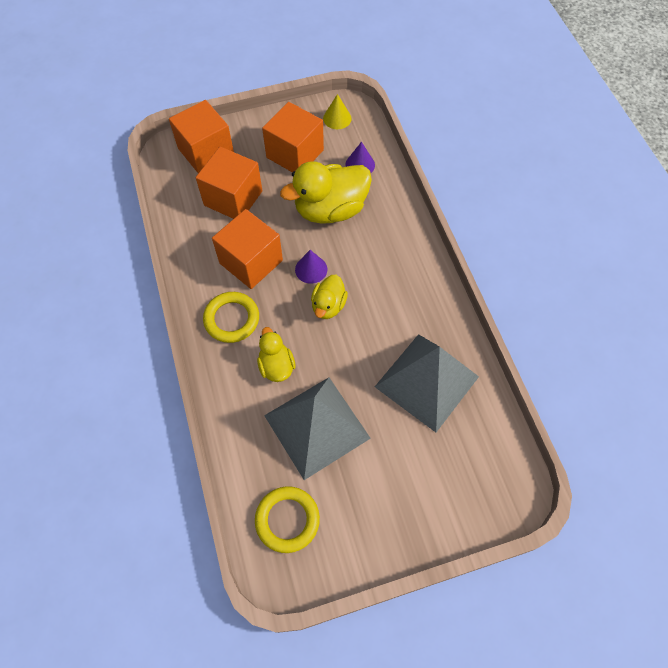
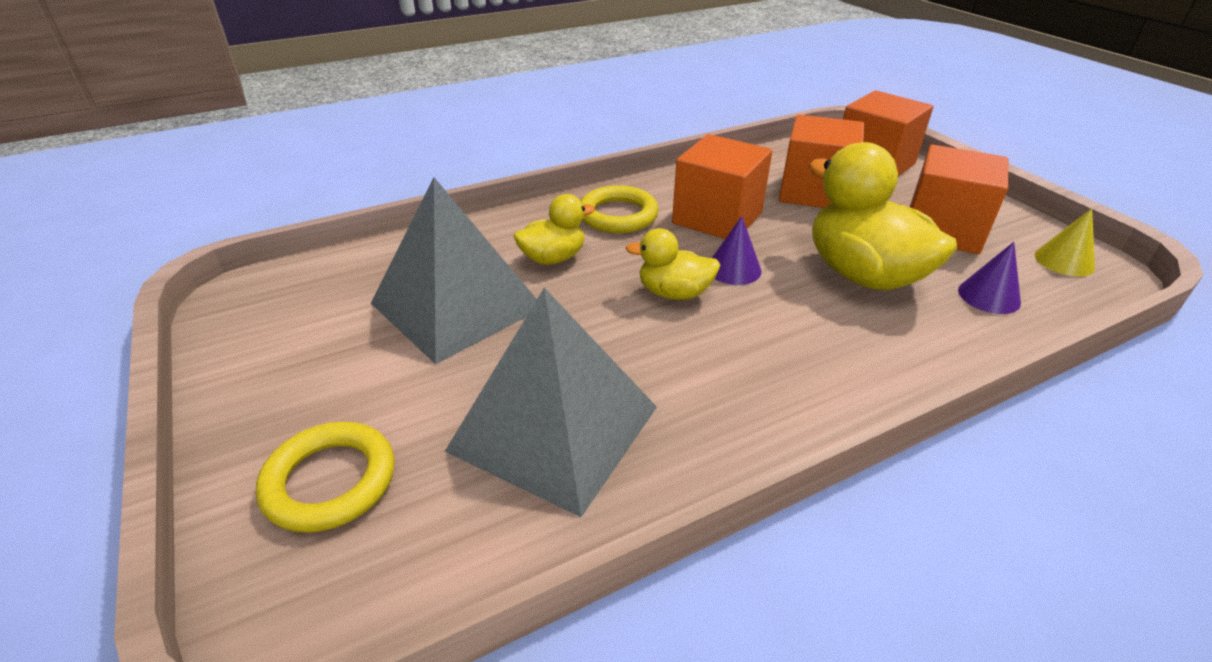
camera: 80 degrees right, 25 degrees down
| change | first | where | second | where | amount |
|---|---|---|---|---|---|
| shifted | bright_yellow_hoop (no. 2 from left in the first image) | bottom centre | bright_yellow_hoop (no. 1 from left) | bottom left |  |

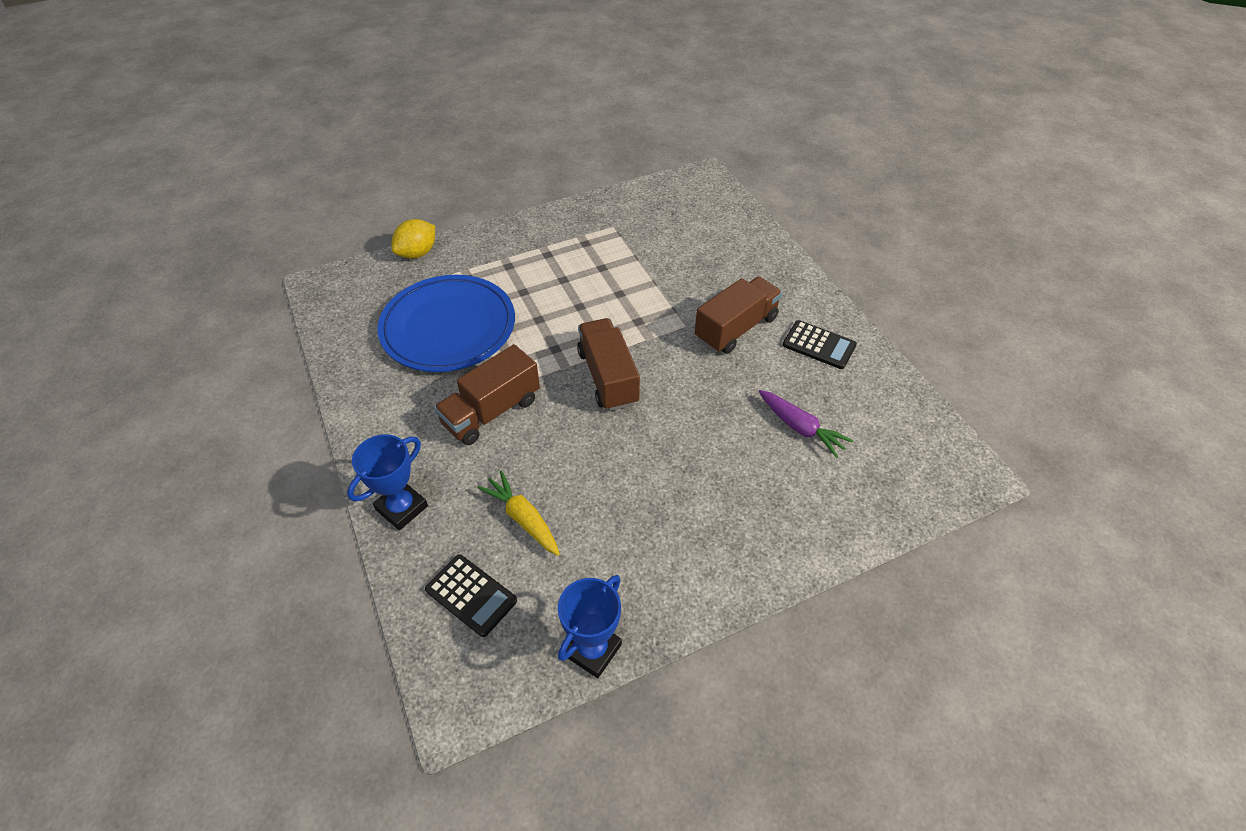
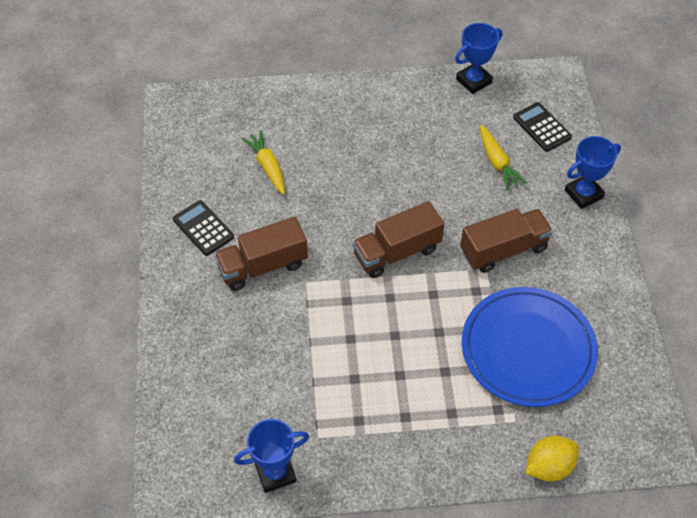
camera: 160 degrees left, 5 degrees up
| change | first | where | second | where | amount |
|---|---|---|---|---|---|
| rotated | dark_brown_lorry (no. 2 from left) | centre |  | centre | 60 degrees clockwise |
| repainted | purple_root_vegetable | centre | bright_yellow_root_vegetable (no. 1 from left) | top centre |  |
| new |  |  | cobalt_award_cup (no. 1 from left) | bottom centre |  |

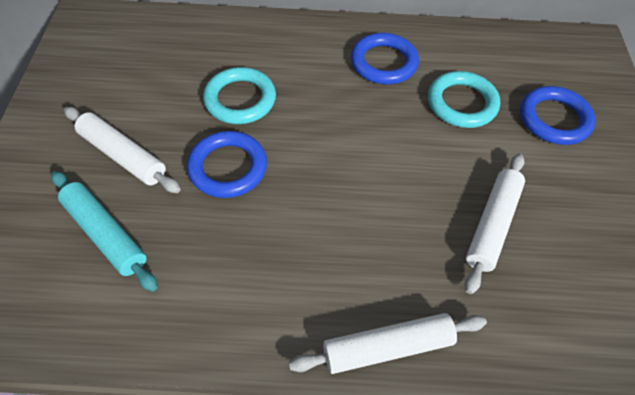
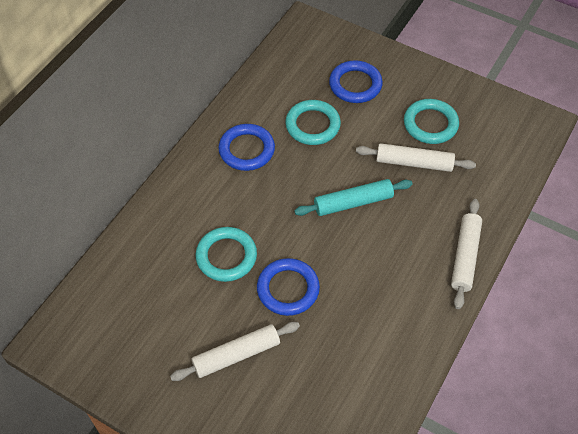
camera: 60 degrees left, 0 degrees up
| change | first | where | second | where | amount |
|---|---|---|---|---|---|
| shifted | teal_rolling_pin | middle left |  | centre |  |
| rotated | pure_white_rolling_pin (no. 3 from left in the first image) | middle right | pure_white_rolling_pin (no. 2 from left) | middle right | 45 degrees counterclockwise |
| new |  |  | teal_hoop (no. 3 from left) | top right |  |

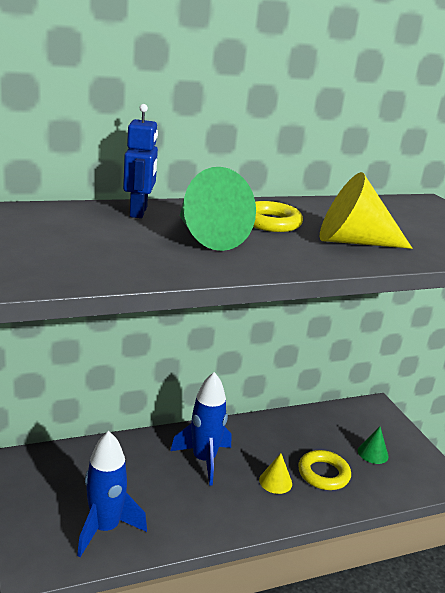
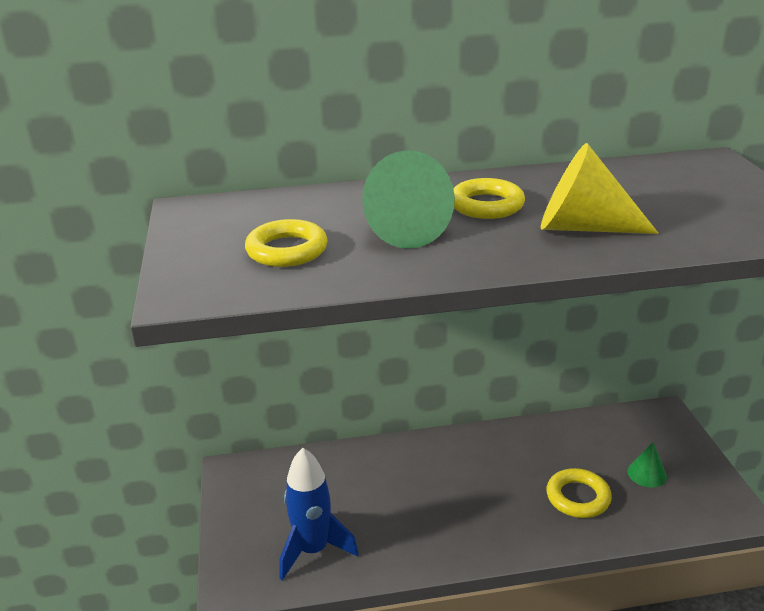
camera: 15 degrees right, 5 degrees up
| change | first | where | second | where | amount |
|---|---|---|---|---|---|
| gone | cobalt_toy_robot | top left |  |  |  |
| gone | cobalt_rocket (no. 2 from left) | bottom centre |  |  |  |
| gone | bright_yellow_cone_shape (no. 1 from left) | bottom centre |  |  |  |
| new |  |  | bright_yellow_hoop (no. 1 from left) | centre |  |

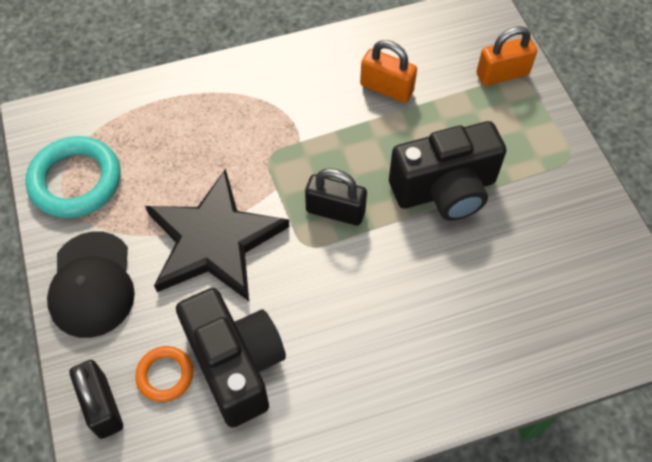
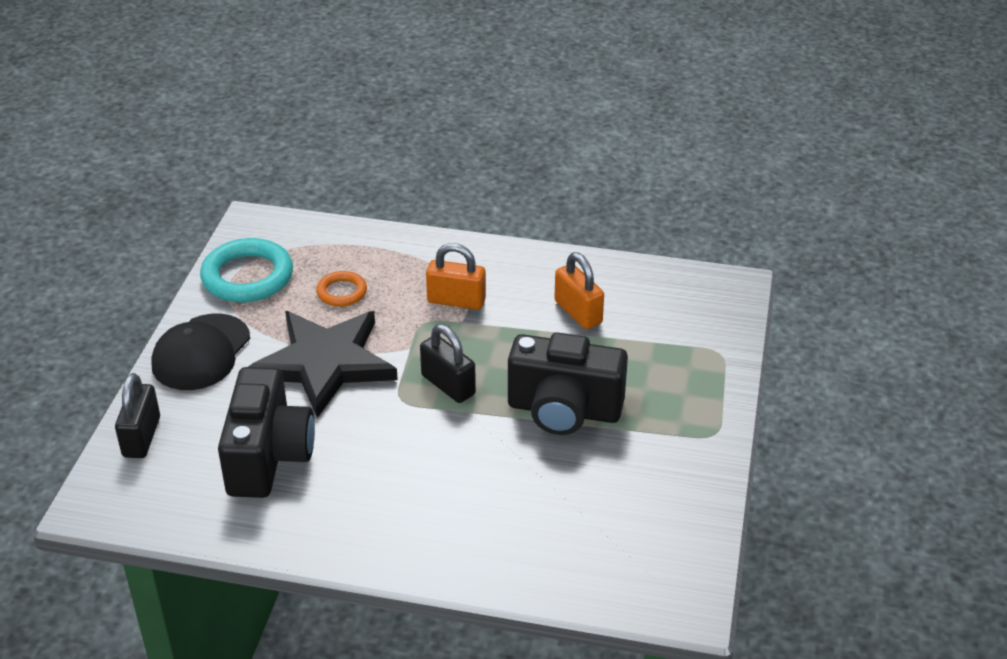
camera: 30 degrees right, 20 degrees down
| change | first | where | second | where | amount |
|---|---|---|---|---|---|
| shifted | bright_orange_hoop | bottom left |  | centre |  |
| shifted | bright_orange_lock (no. 2 from left in the first image) | top right | bright_orange_lock (no. 1 from left) | centre |  |

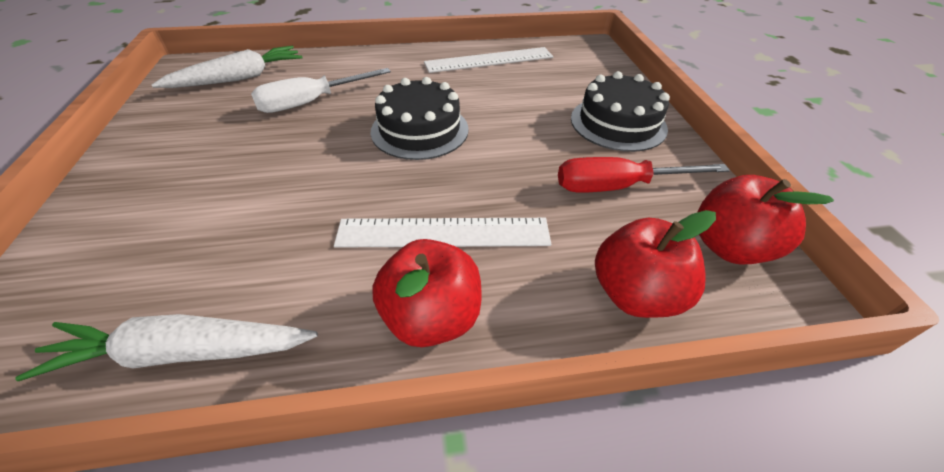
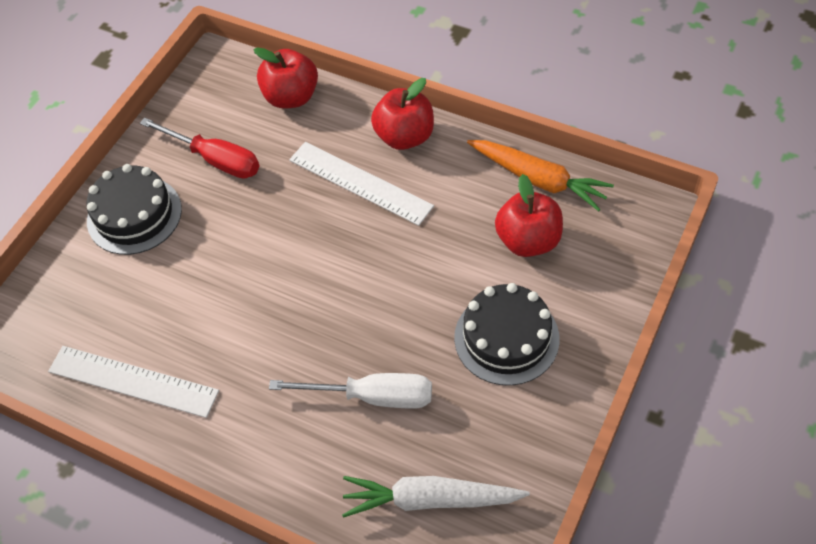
camera: 140 degrees left, 10 degrees up
| change | first | where | second | where | amount |
|---|---|---|---|---|---|
| repainted | pure_white_root_vegetable (no. 1 from left) | bottom left | bright_orange_root_vegetable | top centre |  |
| shifted | jet-black_gateau (no. 1 from left in the first image) | top centre | jet-black_gateau (no. 2 from left) | centre |  |
| shifted | crimson_toy_apple (no. 3 from left) | middle right |  | centre |  |

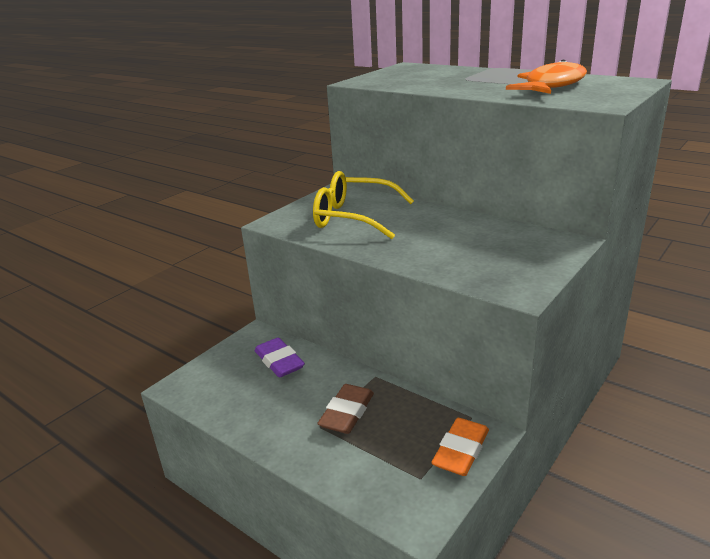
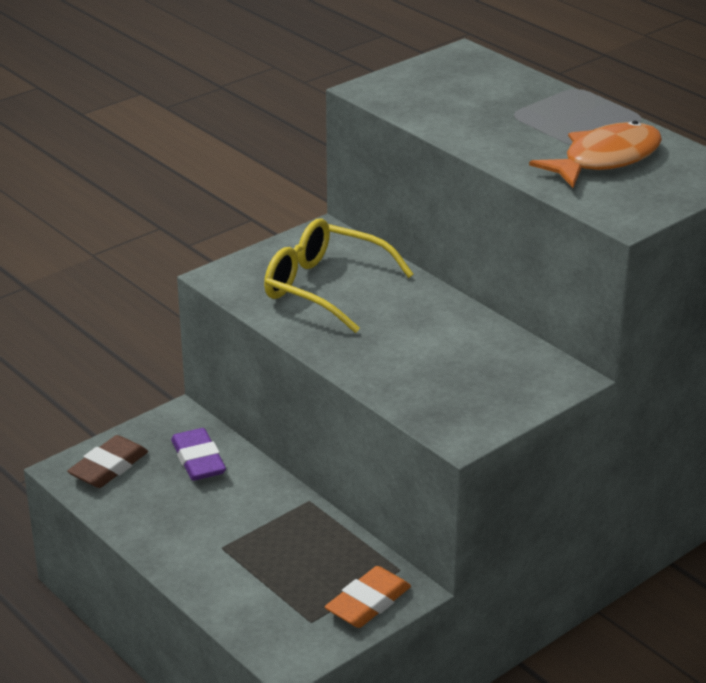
camera: 10 degrees right, 5 degrees up
| change | first | where | second | where | amount |
|---|---|---|---|---|---|
| shifted | dark_brown_pencil_eraser | bottom centre |  | bottom left |  |

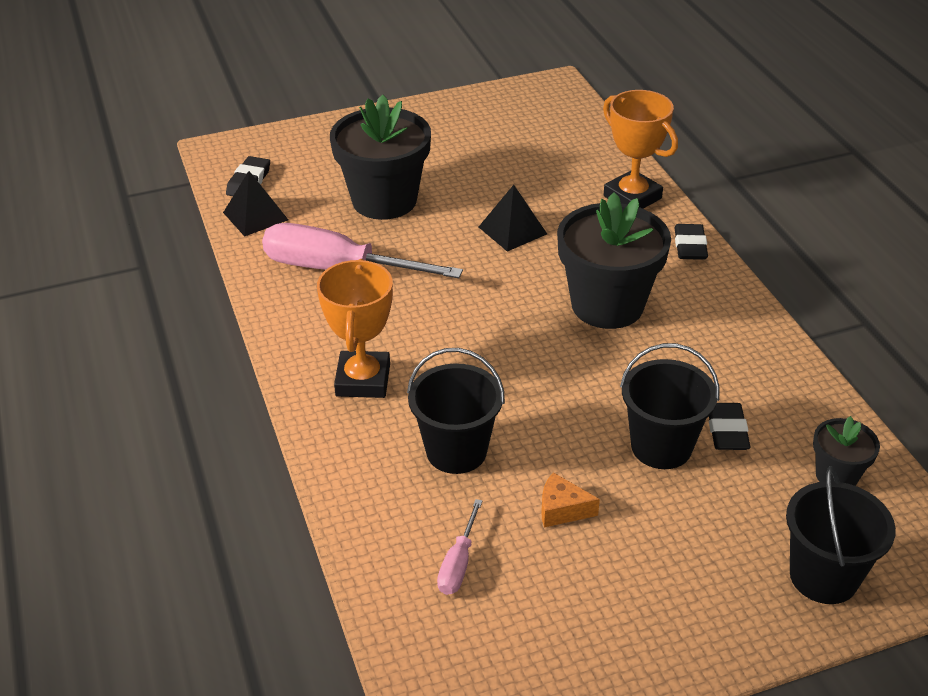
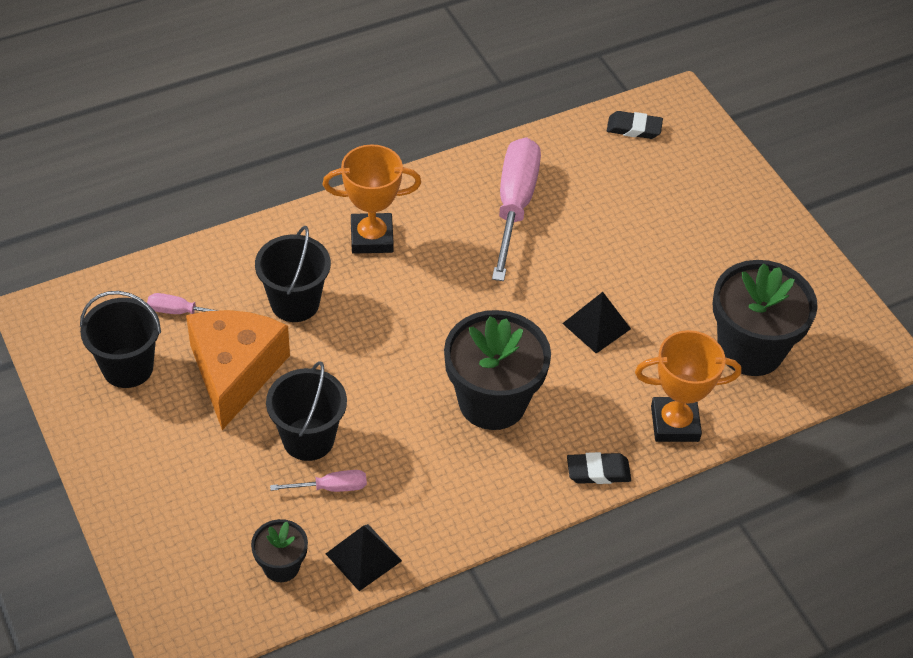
camera: 80 degrees right, 10 degrees up
| change | first | where | second | where | amount |
|---|---|---|---|---|---|
| shifted | jet-black_solid_pyramid (no. 1 from left) | top left |  | bottom centre |  |
| shifted | jet-black_potted_plant (no. 1 from left in the first image) | top centre | jet-black_potted_plant (no. 3 from left) | middle right |  |
| scaled | bright_orange_cheese | bottom centre |  | middle left | x2.48 |
| rotated | bright_orange_award_cup (no. 2 from left) | top right |  | middle right | 45 degrees clockwise |
| swapped | jet-black_pencil_eraser (no. 3 from left) | middle right | rosy_flat_screwdriver (no. 2 from left) | bottom centre |  |
| shifted | jet-black_pail (no. 3 from left in the first image) | bottom right | jet-black_pail (no. 1 from left) | middle left |  |

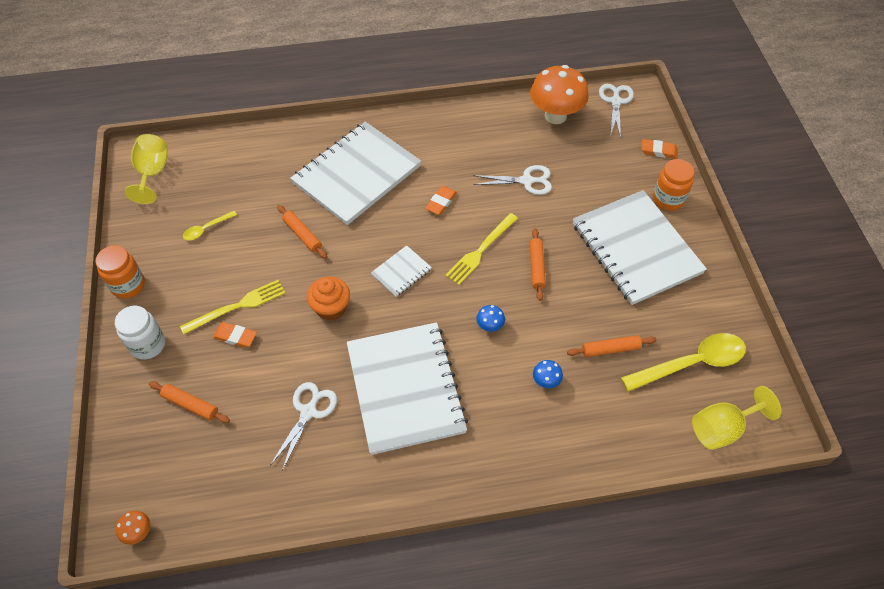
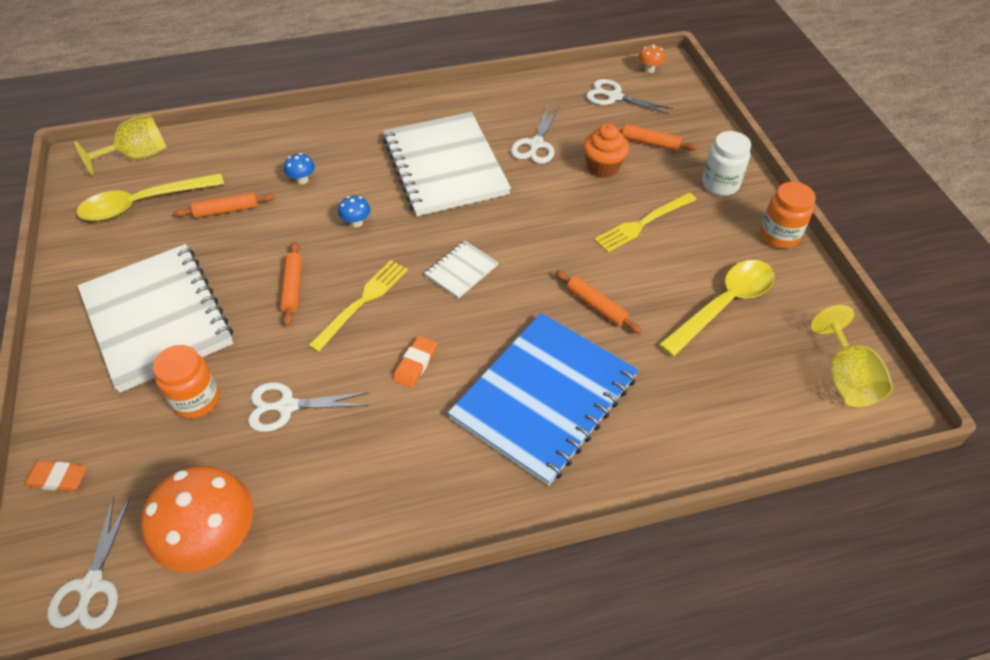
camera: 175 degrees right, 5 degrees down
| change | first | where | second | where | amount |
|---|---|---|---|---|---|
| scaled | bright_yellow_teaspoon (no. 1 from left in the first image) | middle left | bright_yellow_teaspoon (no. 2 from left) | middle right | x2.05 |
| gone | bright_orange_pencil_eraser (no. 1 from left) | middle left |  |  |  |
| repainted | pure_white_notebook (no. 1 from left) | top centre | cobalt_notebook | centre |  |
| shifted | bright_orange_cupcake | centre |  | top centre |  |
| shifted | bright_orange_preserve_jar (no. 2 from left in the first image) | top right | bright_orange_preserve_jar (no. 1 from left) | middle left |  |
| new |  |  | pure_white_shears (no. 4 from left) | top centre |  |

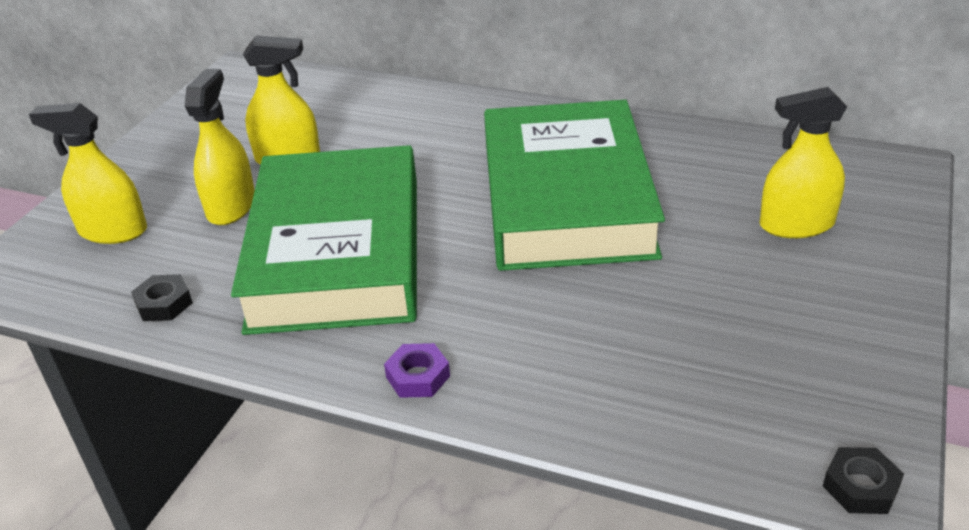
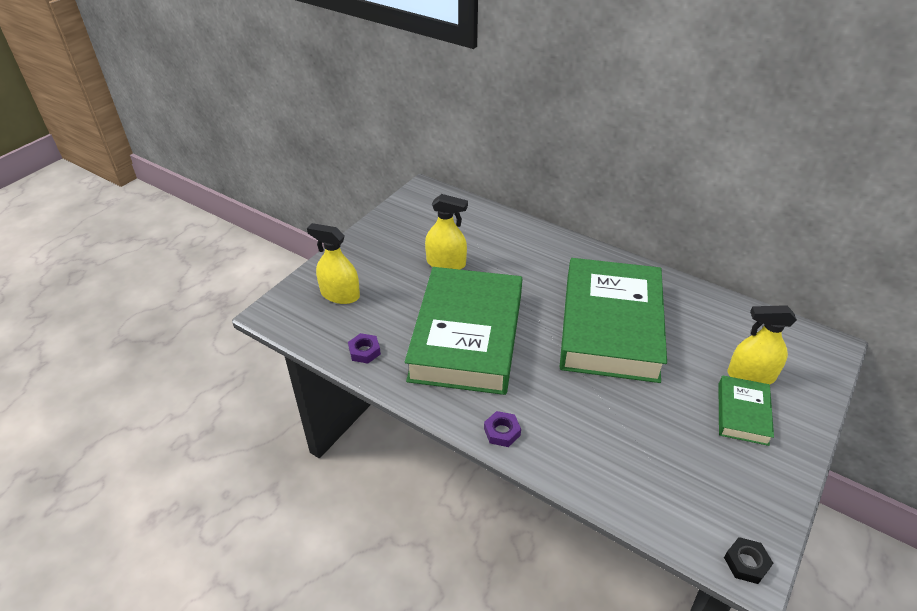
camera: 10 degrees right, 5 degrees up
| change | first | where | second | where | amount |
|---|---|---|---|---|---|
| repainted | jet-black_hexagon_nut (no. 1 from left) | middle left | purple_hexagon_nut (no. 1 from left) | centre |  |
| gone | bright_yellow_sprayer (no. 2 from left) | top left |  |  |  |
| new |  |  | green_hardcover (no. 3 from left) | bottom right |  |

